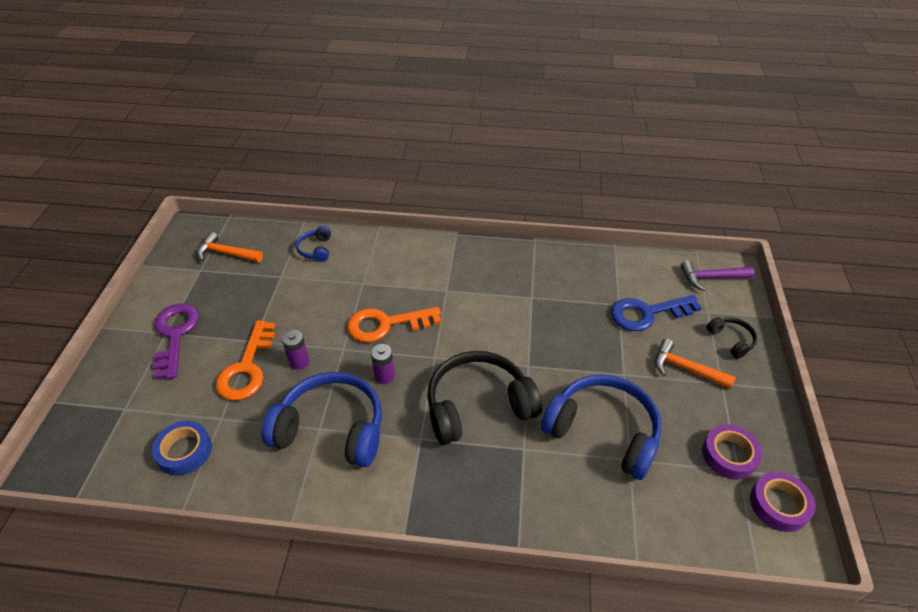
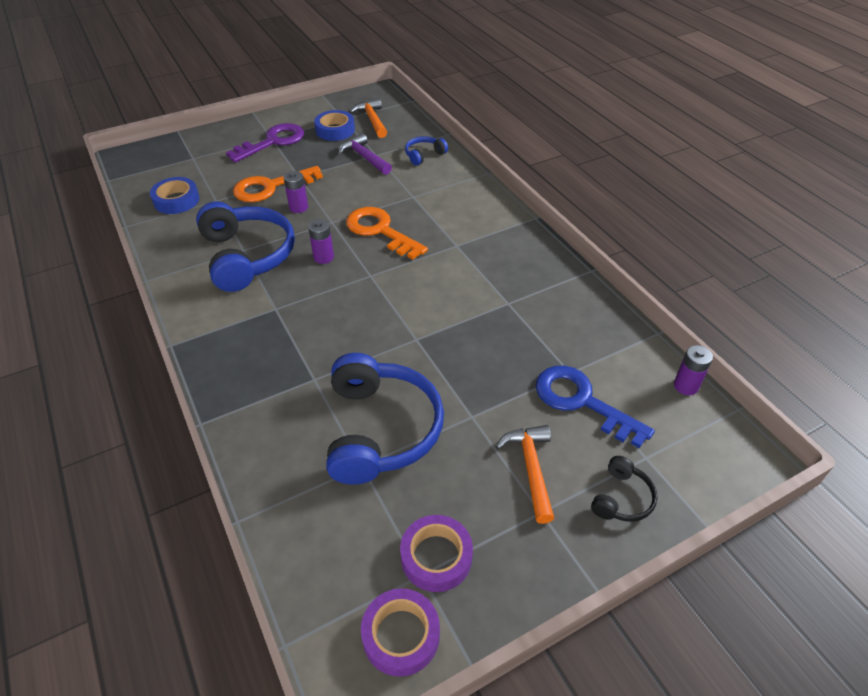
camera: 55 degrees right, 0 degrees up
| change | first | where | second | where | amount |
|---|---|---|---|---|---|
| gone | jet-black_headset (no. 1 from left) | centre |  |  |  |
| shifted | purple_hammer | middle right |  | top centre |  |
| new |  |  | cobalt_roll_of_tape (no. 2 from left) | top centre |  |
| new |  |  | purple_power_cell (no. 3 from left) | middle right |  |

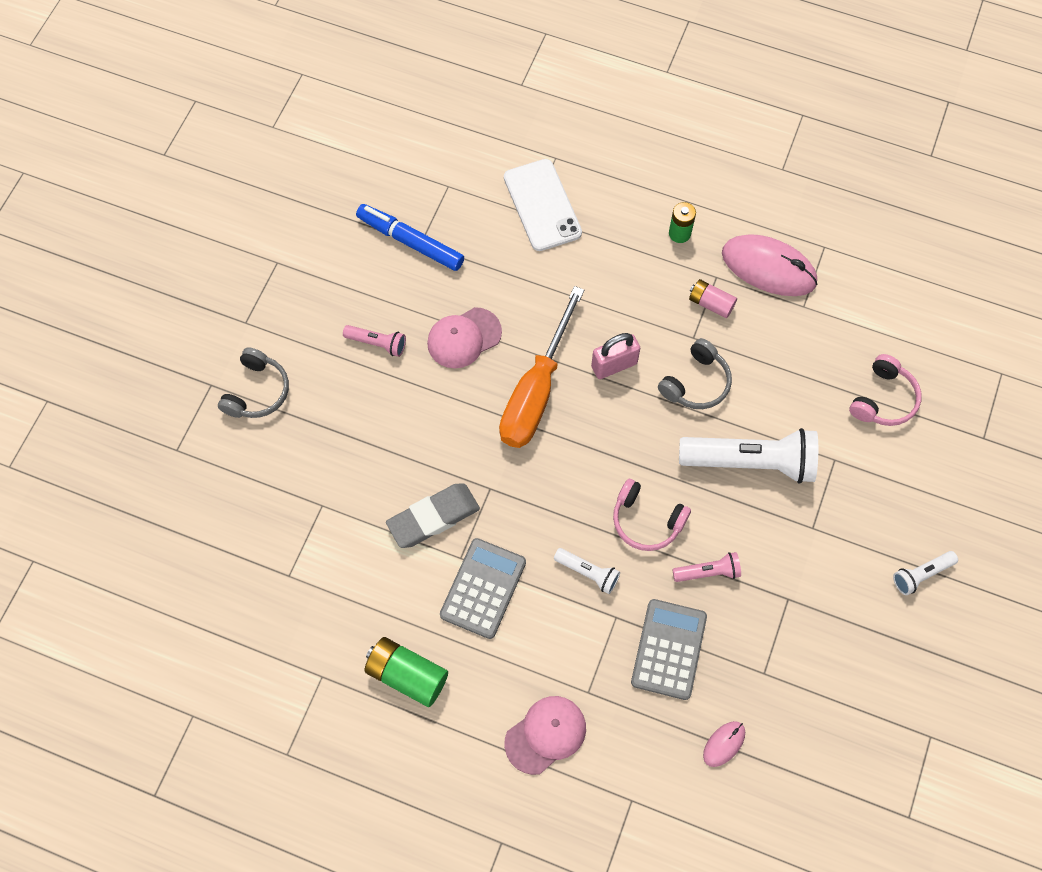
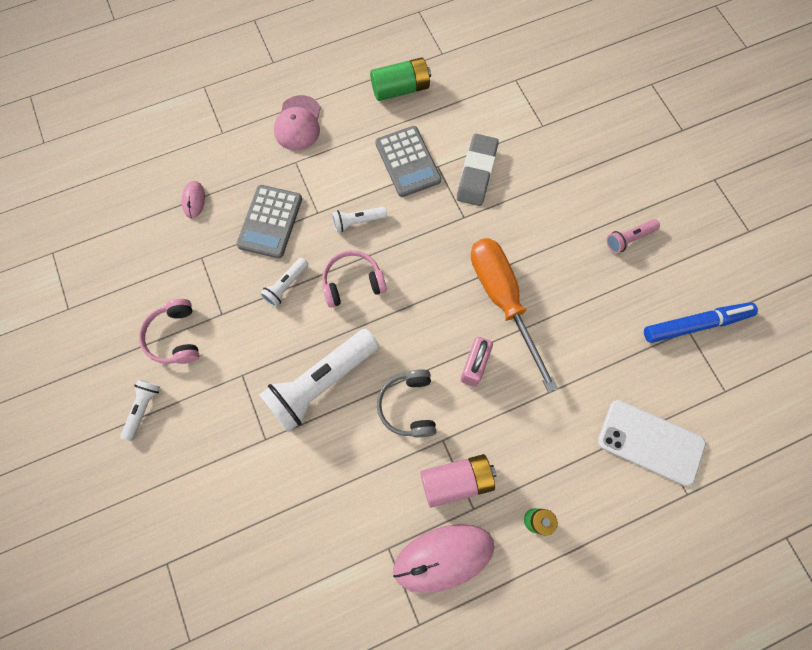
camera: 135 degrees right, 5 degrees up
| change | first | where | second | where | amount |
|---|---|---|---|---|---|
| gone | grey_headset (no. 1 from left) | middle left |  |  |  |
| gone | rosy_peaked_cap (no. 1 from left) | centre |  |  |  |
| rotated | grey_calculator (no. 2 from left in the first image) | bottom centre | grey_calculator (no. 1 from left) | middle left | 45 degrees clockwise |
| repainted | rosy_flashlight (no. 2 from left) | middle right | pure_white_flashlight (no. 2 from left) | centre |  |
| scaled | rosy_power_cell | middle right |  | bottom centre | x1.56 |
| shifted | rosy_headset (no. 2 from left in the first image) | middle right | rosy_headset (no. 1 from left) | middle left |  |

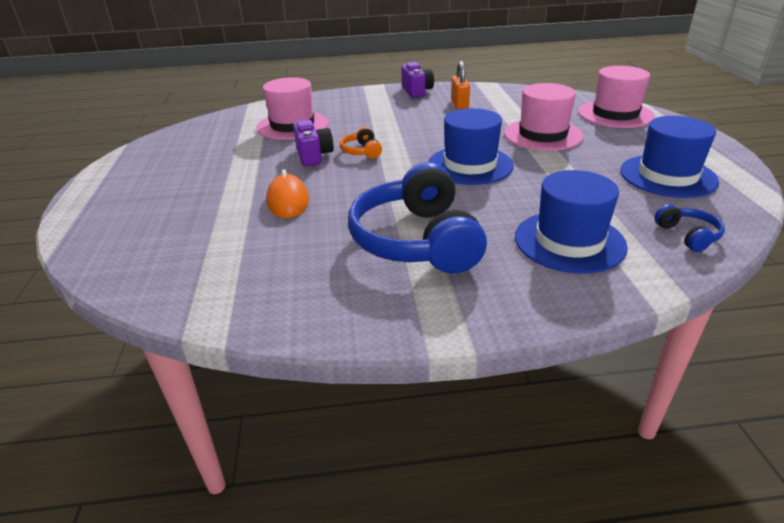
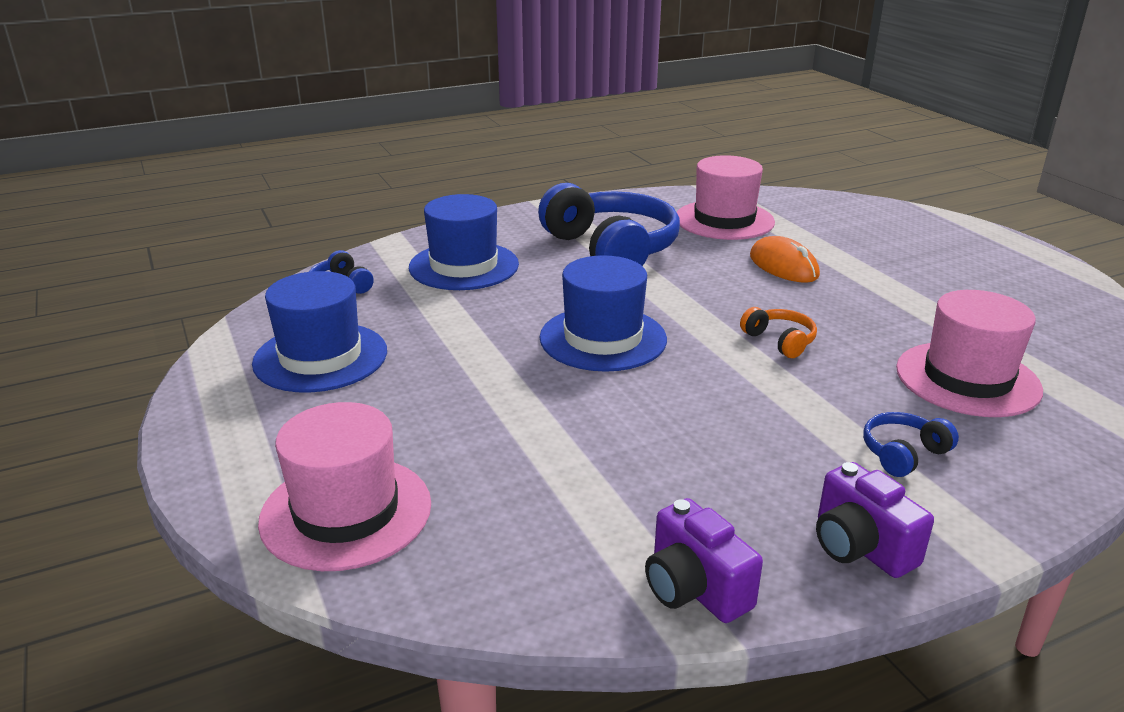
camera: 160 degrees right, 5 degrees down
| change | first | where | second | where | amount |
|---|---|---|---|---|---|
| shifted | purple_compact_camera (no. 1 from left) | top centre |  | bottom centre |  |
| gone | bright_orange_lock | top centre |  |  |  |
| shifted | rosy_tall_hat (no. 2 from left) | top right |  | top centre |  |
| new |  |  | cobalt_headset (no. 3 from left) | middle right |  |

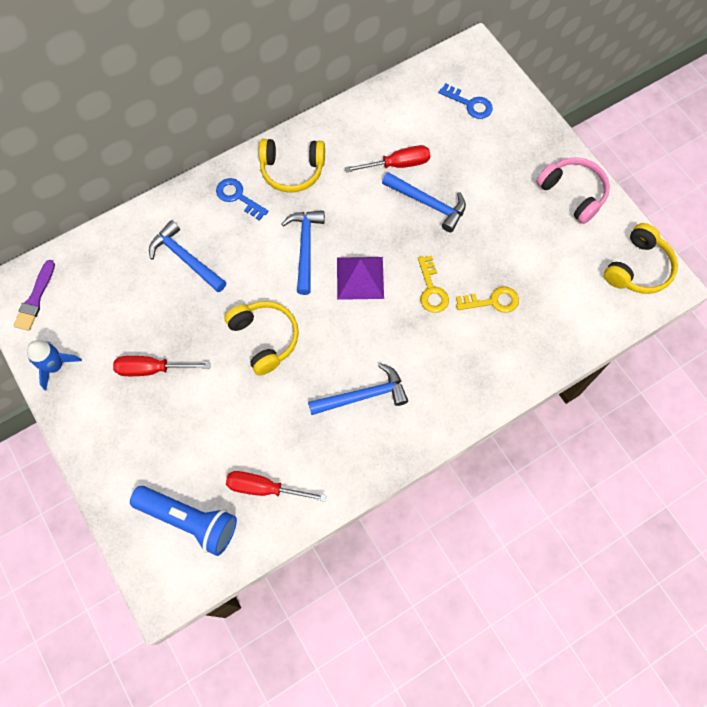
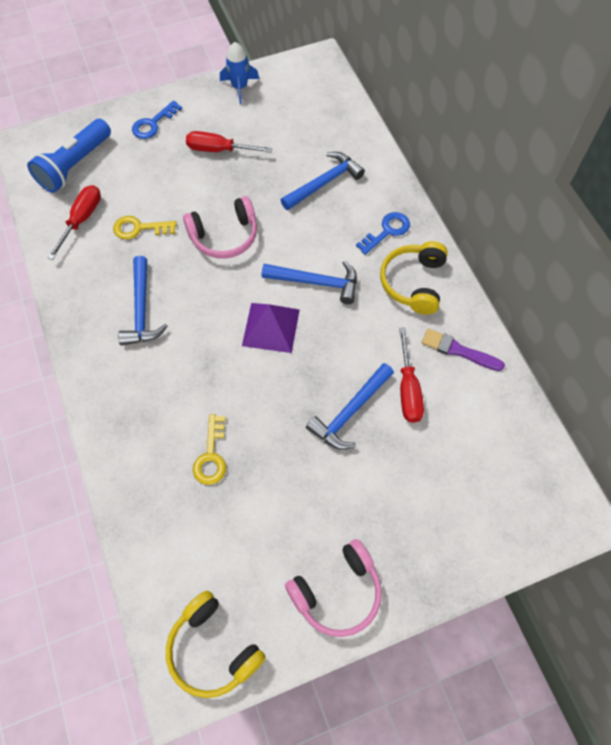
camera: 100 degrees right, 5 degrees down
| change | first | where | second | where | amount |
|---|---|---|---|---|---|
| shifted | purple_paintbrush | middle left |  | middle right |  |
| rotated | crimson_flat_screwdriver (no. 1 from left in the first image) | middle left | crimson_flat_screwdriver (no. 2 from left) | top centre | 90 degrees counterclockwise |
| repainted | bright_yellow_headset (no. 1 from left) | centre | rosy_headset (no. 1 from left) | top centre |  |
| shifted | bright_yellow_door_key (no. 1 from left) | centre |  | top left |  |
| shifted | cobalt_door_key (no. 2 from left in the first image) | top centre | cobalt_door_key (no. 1 from left) | top left |  |

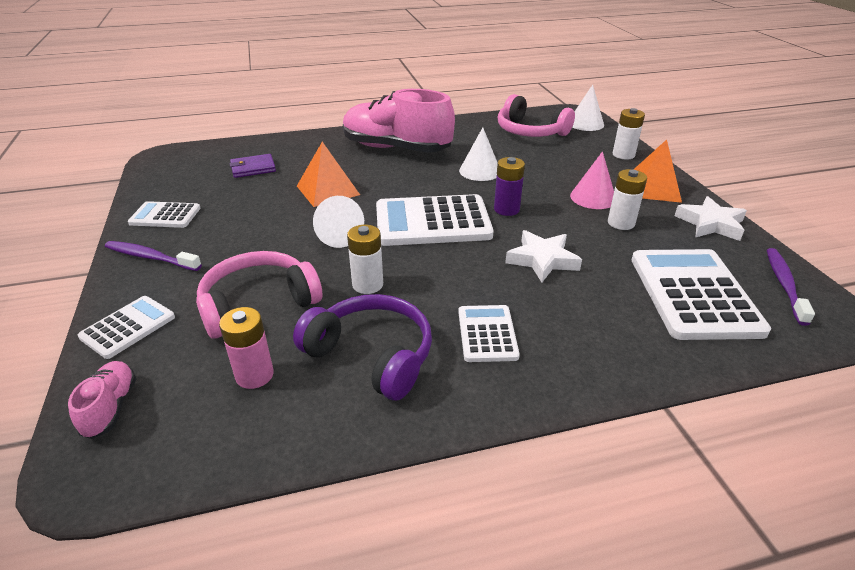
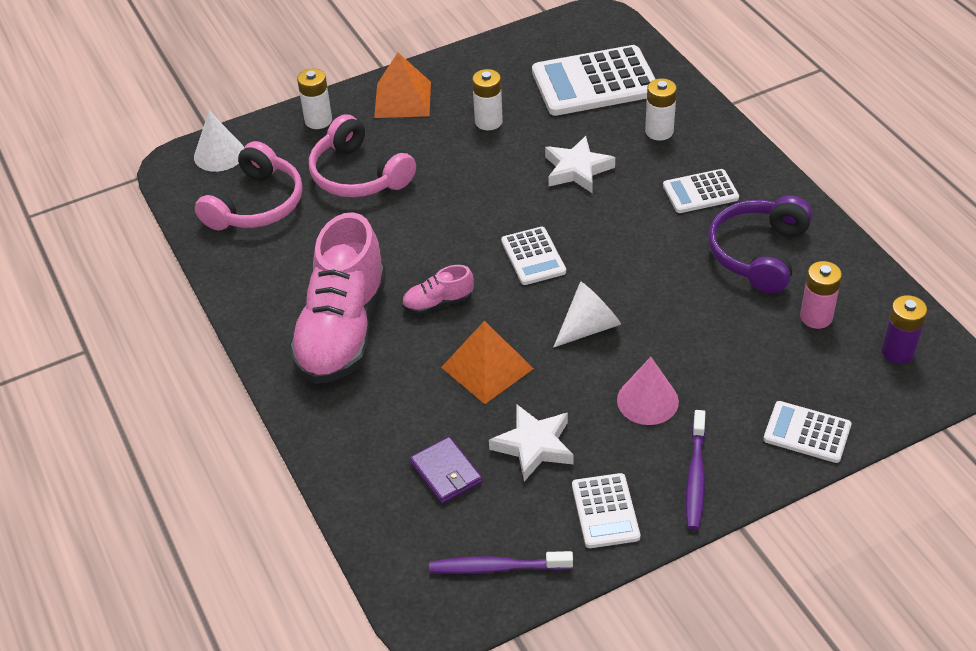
camera: 100 degrees left, 10 degrees up
| change | first | where | second | where | amount |
|---|---|---|---|---|---|
| shifted | rosy_lace-up_shoe (no. 1 from left in the first image) | bottom left | rosy_lace-up_shoe (no. 2 from left) | centre |  |
| shifted | rosy_headset (no. 1 from left in the first image) | middle left | rosy_headset (no. 2 from left) | top centre |  |
| shifted | pure_white_power_cell (no. 1 from left in the first image) | centre | pure_white_power_cell (no. 3 from left) | top right |  |
| scaled | pure_white_calculator (no. 3 from left in the first image) | centre | pure_white_calculator (no. 1 from left) | centre | x0.54 |
| gone | pure_white_cone_shape (no. 2 from left) | top centre |  |  |  |
| shifted | purple_power_cell | top centre |  | middle right |  |
| shifted | rosy_cone_shape | top right |  | centre |  |
| shifted | pure_white_five-pointed_star (no. 2 from left in the first image) | middle right | pure_white_five-pointed_star (no. 1 from left) | bottom centre |  |
| shifted | purple_dental_brush (no. 2 from left in the first image) | middle right | purple_dental_brush (no. 1 from left) | bottom centre |  |

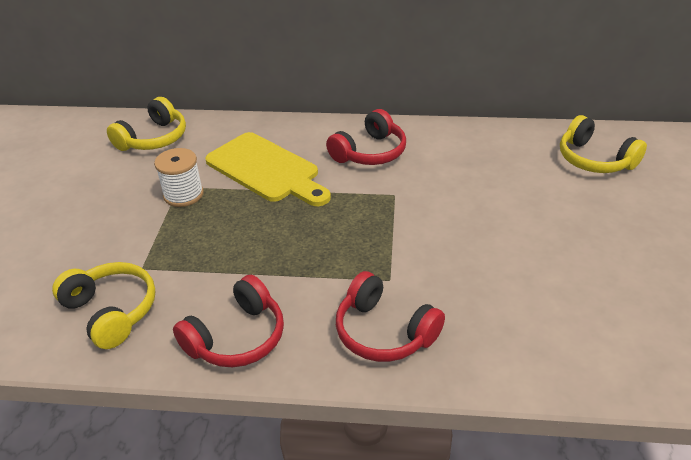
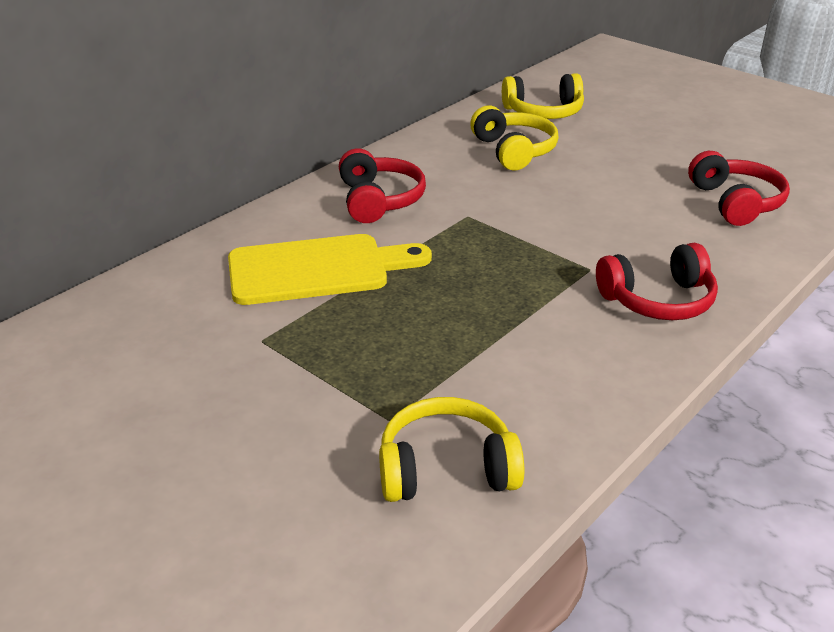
camera: 55 degrees left, 5 degrees down
| change | first | where | second | where | amount |
|---|---|---|---|---|---|
| shifted | bright_yellow_headset (no. 2 from left) | top left |  | top centre |  |
| gone | pure_white_reel_of_thread | middle left |  |  |  |
| shifted | crimson_headset (no. 1 from left in the first image) | bottom left | crimson_headset (no. 3 from left) | top right |  |

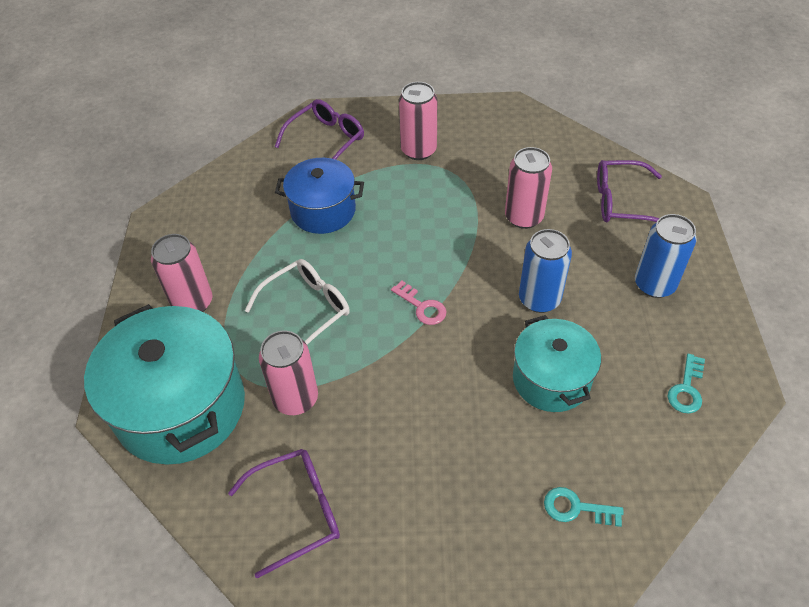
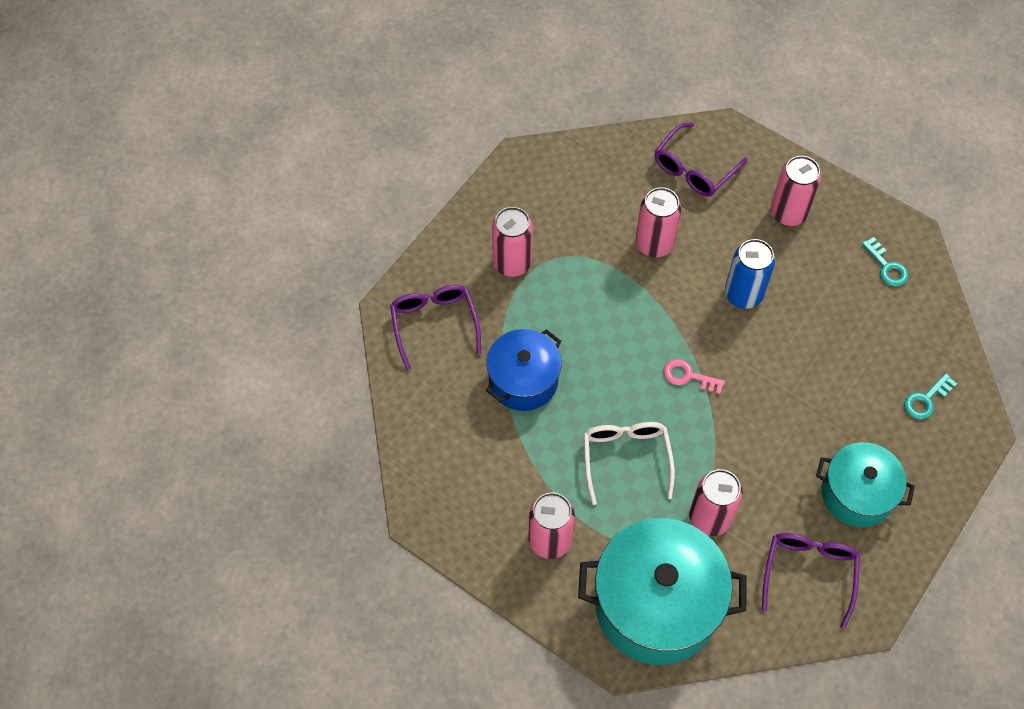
camera: 55 degrees left, 10 degrees up
| change | first | where | second | where | amount |
|---|---|---|---|---|---|
| rotated | rosy_door_key | centre |  | middle right | 150 degrees counterclockwise |
| shifted | teal_stockpot (no. 2 from left) | middle right |  | bottom right |  |
| repainted | cobalt_soda_can (no. 2 from left) | middle right | rosy_soda_can (no. 5 from left) | top right |  |

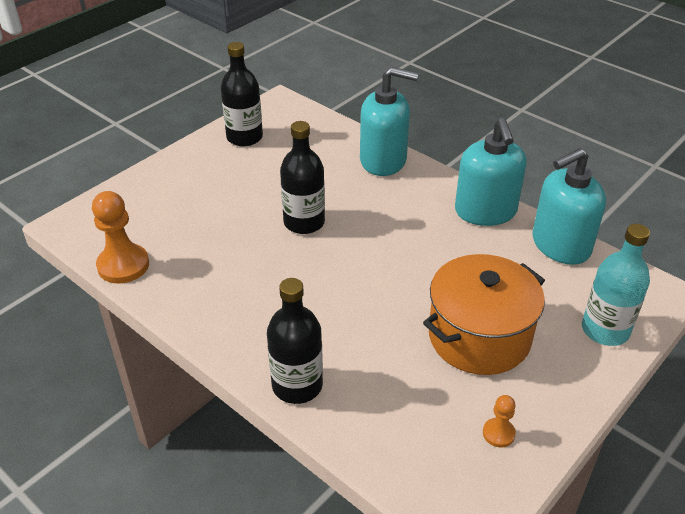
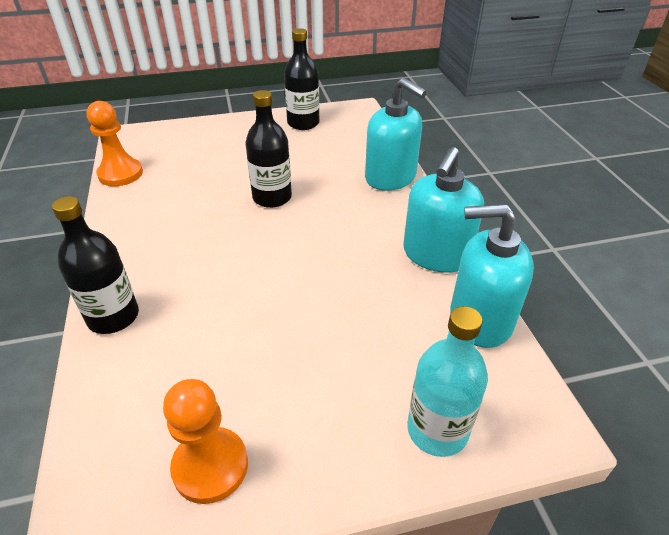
camera: 35 degrees right, 0 degrees up
| change | first | where | second | where | amount |
|---|---|---|---|---|---|
| gone | bright_orange_stockpot | middle right |  |  |  |
| scaled | bright_orange_game_pawn (no. 2 from left) | bottom right |  | bottom left | x1.94 |

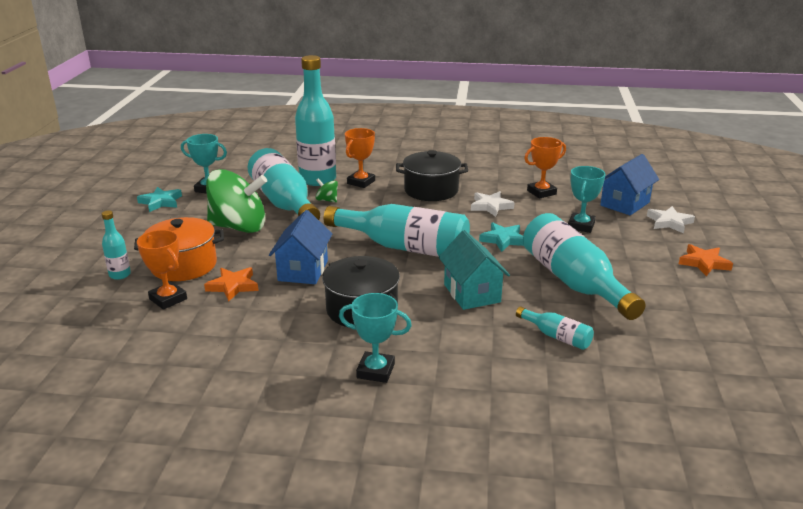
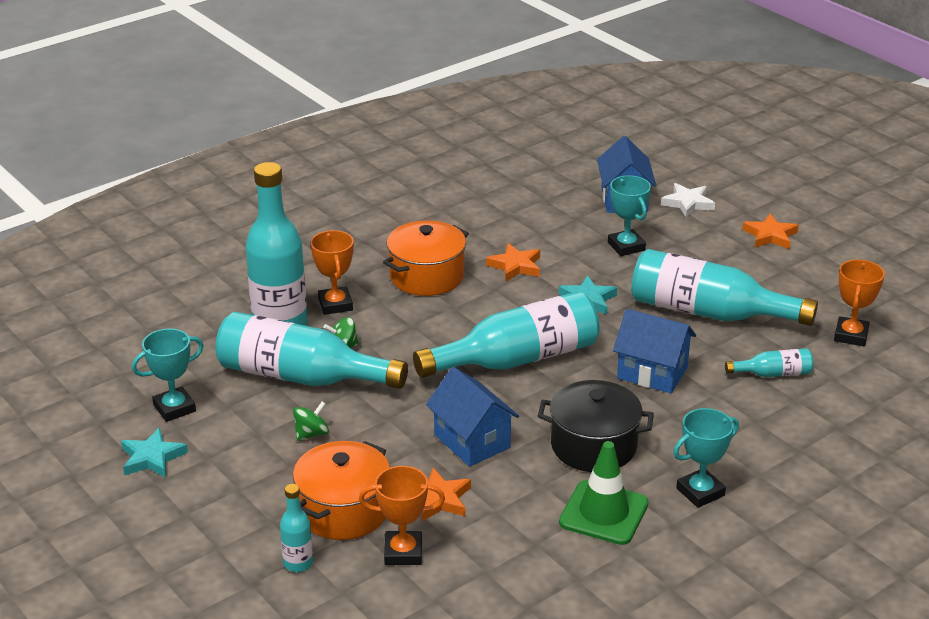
camera: 45 degrees left, 5 degrees up
| change | first | where | second | where | amount |
|---|---|---|---|---|---|
| scaled | green_spinning_top (no. 1 from left) | middle left |  | bottom centre | x0.40 |
| repainted | jet-black_stockpot (no. 2 from left) | centre | bright_orange_stockpot (no. 2 from left) | centre |  |
| repainted | teal_cottage | centre | cobalt_cottage (no. 3 from left) | middle right |  |
| repainted | pure_white_five-pointed_star (no. 1 from left) | centre | bright_orange_five-pointed_star (no. 2 from left) | centre |  |
| shifted | bright_orange_award_cup (no. 3 from left) | top right |  | middle right |  |
| new |  |  | green_safety_cone | bottom centre |  |

